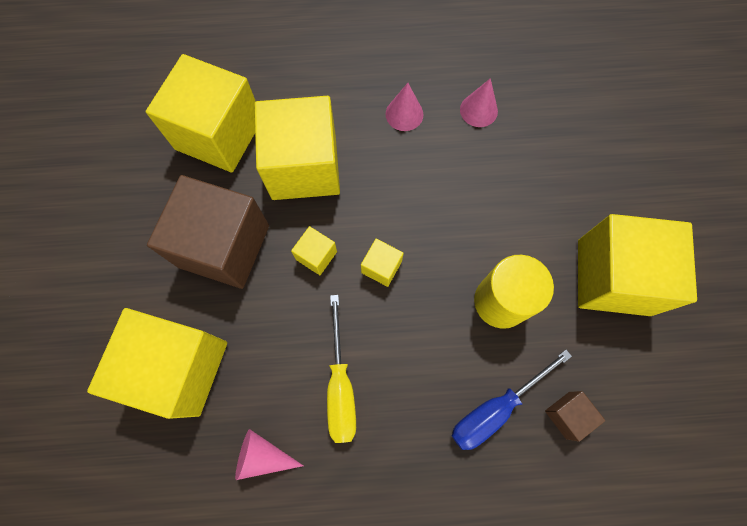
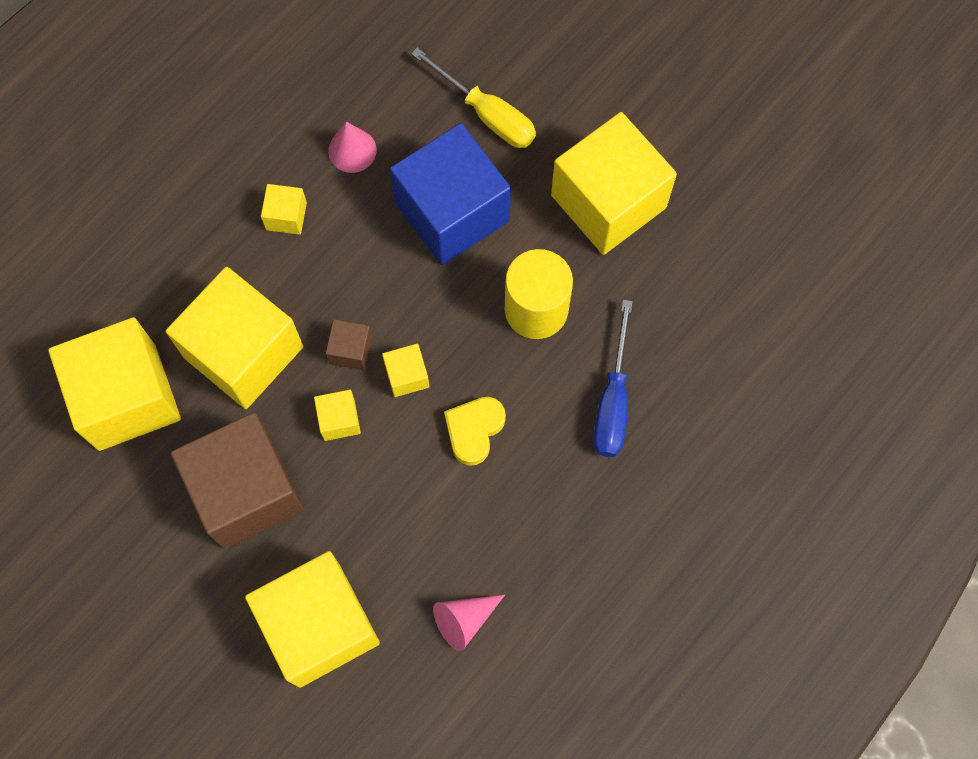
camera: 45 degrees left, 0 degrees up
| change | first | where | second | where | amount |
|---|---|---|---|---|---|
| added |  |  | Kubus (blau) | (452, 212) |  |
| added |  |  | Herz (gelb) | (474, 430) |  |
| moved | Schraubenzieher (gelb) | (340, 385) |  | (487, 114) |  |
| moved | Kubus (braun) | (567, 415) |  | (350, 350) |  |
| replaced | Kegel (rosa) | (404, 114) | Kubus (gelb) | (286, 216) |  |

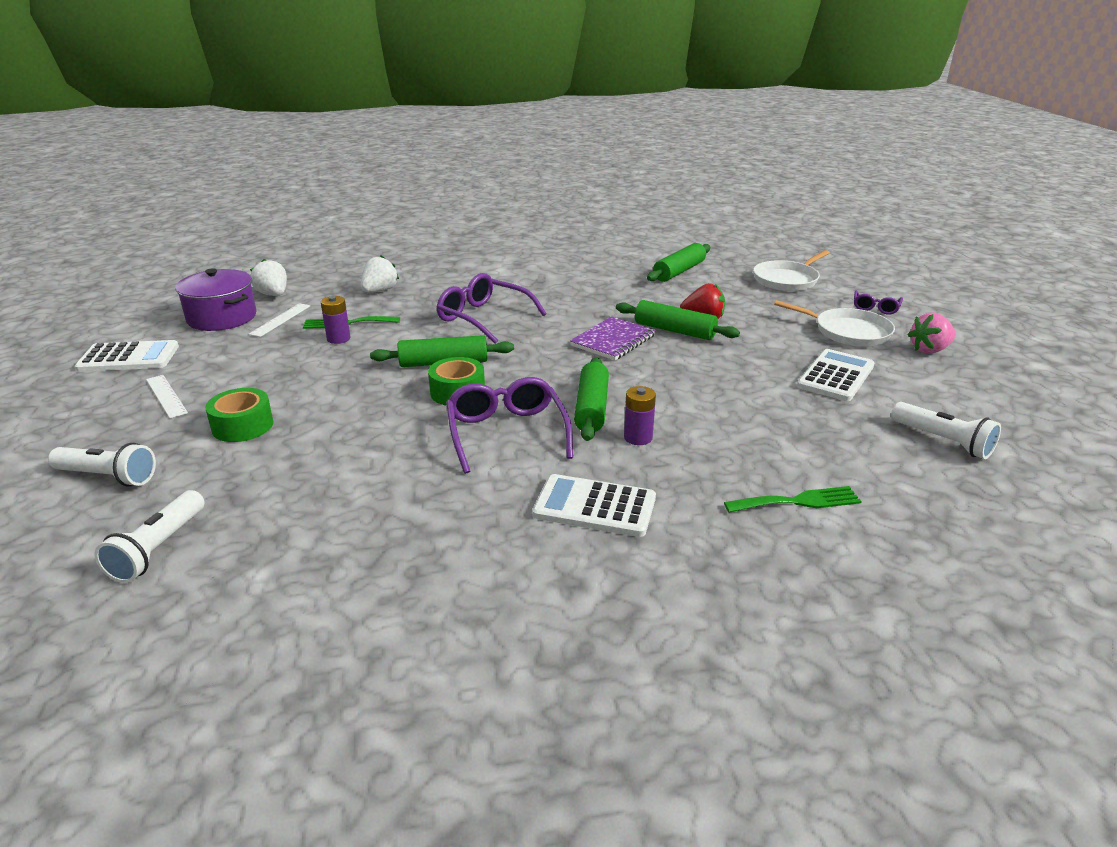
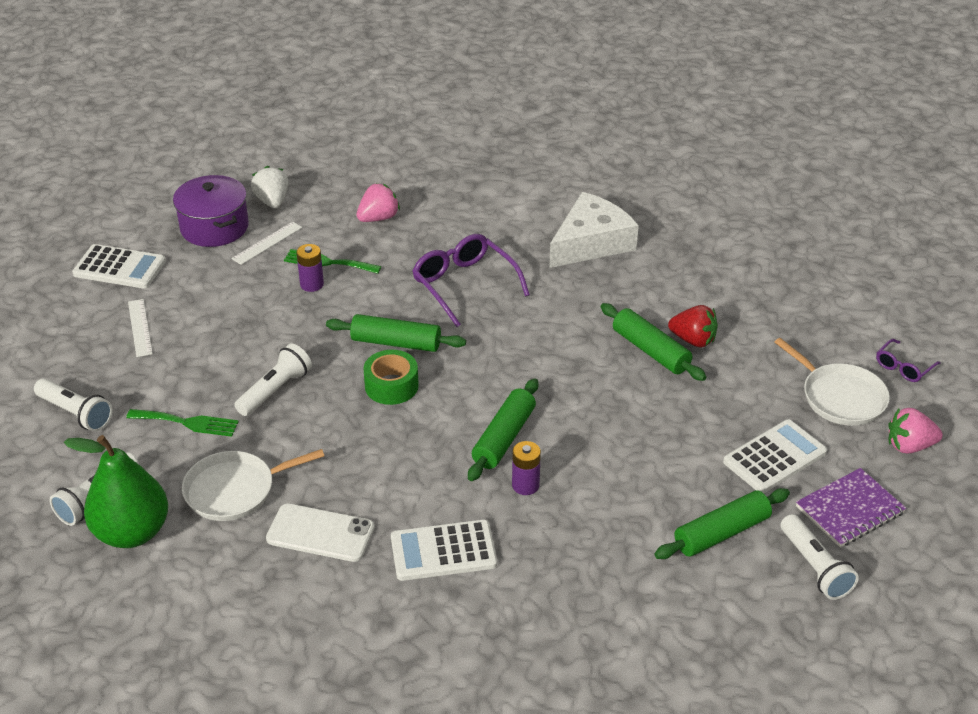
camera: 20 degrees right, 10 degrees up
| change | first | where | second | where | amount |
|---|---|---|---|---|---|
| removed | Klebeband (grün) | (242, 426) |  |  |  |
| removed | Brille (lila) | (506, 433) |  |  |  |
| added |  |  | Birne (grün) | (132, 532) |  |
| added |  |  | Taschenlampe (weiß) | (275, 390) |  |
| added |  |  | Handy (weiß) | (320, 533) |  |
| added |  |  | Käse (weiß) | (591, 242) |  |
| moved | Notizbuch (lila) | (613, 341) |  | (850, 510) |  |
| moved | Nudelholz (grün) | (679, 271) |  | (721, 533) |  |
| moved | Gabel (grün) | (798, 501) |  | (187, 423) |  |
| moved | Pfanne (weiß) | (787, 280) |  | (234, 490) |  |
| recoloured | Erdbeere (weiß) | (380, 291) | Erdbeere (rosa) | (378, 218) |  |
| turned | Taschenrechner (weiß) | (594, 507) |  | (443, 551) | 45 degrees counterclockwise |

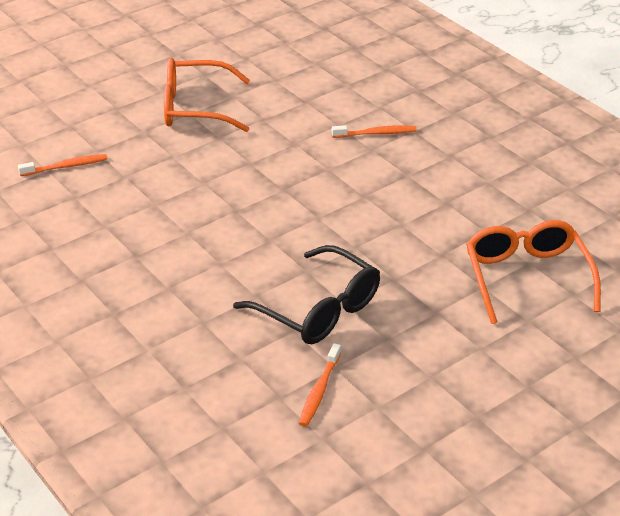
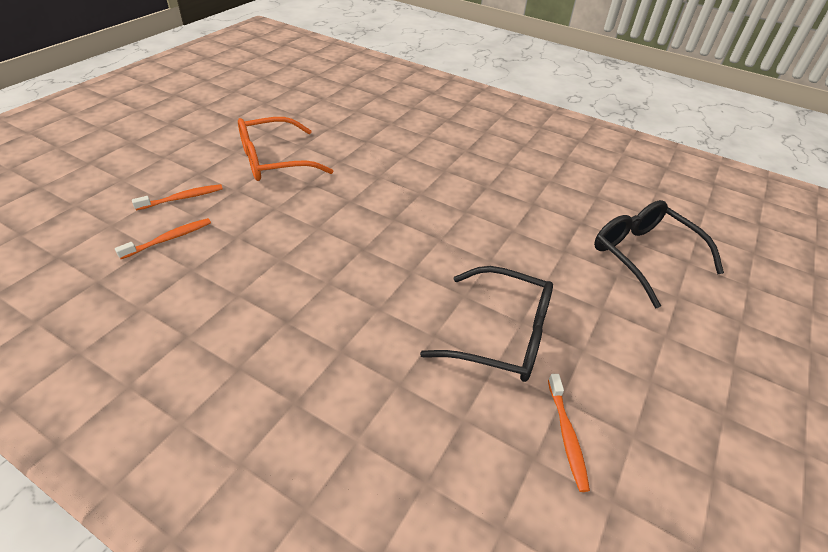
camera: 25 degrees left, 5 degrees up
| change | first | where | second | where | amount |
|---|---|---|---|---|---|
| moved | Zahnbürste (orange) | (376, 133) |  | (182, 198) |  |
| recoloured | Brille (orange) | (526, 277) | Brille (schwarz) | (643, 255) |  |

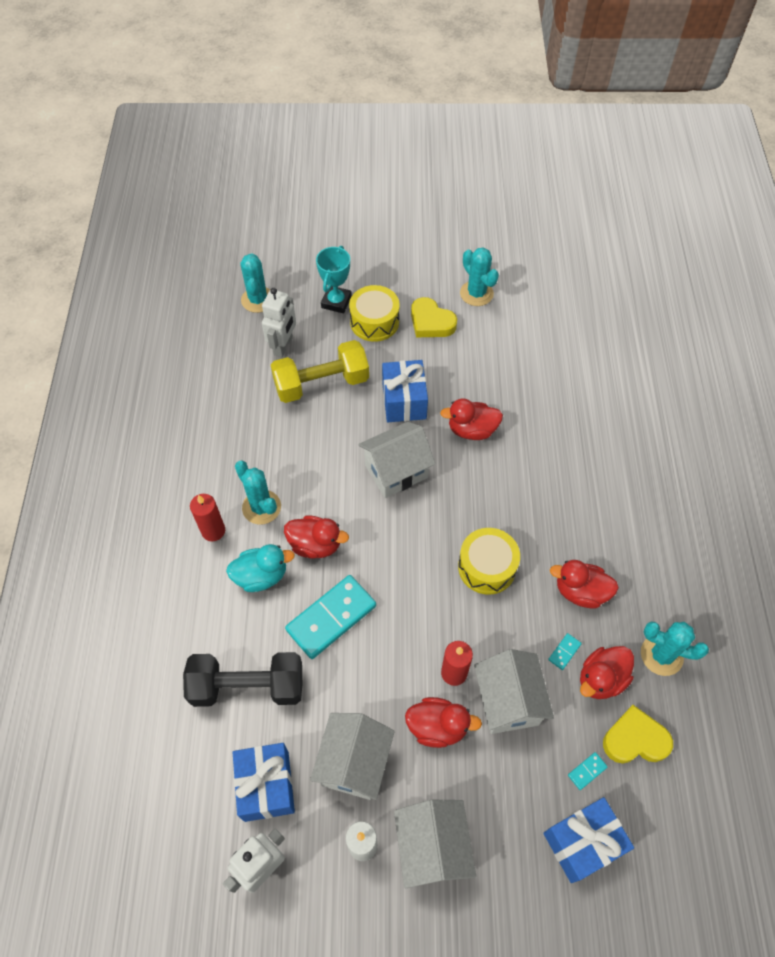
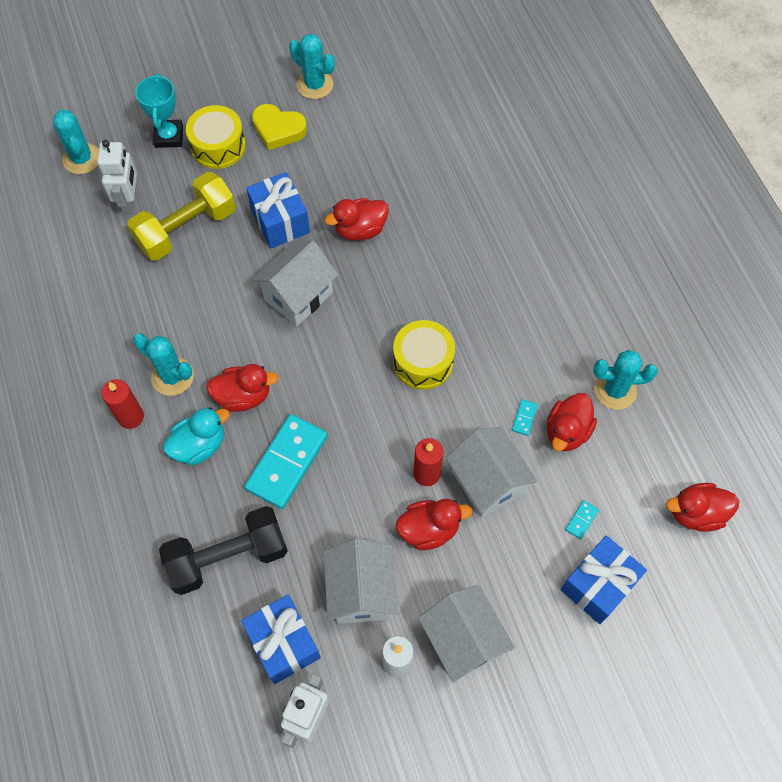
camera: 20 degrees left, 5 degrees up
| change | first | where | second | where | amount |
|---|---|---|---|---|---|
| removed | Herz (gelb) | (635, 739) |  |  |  |
| moved | Ente (rot) | (580, 591) |  | (696, 513) |  |

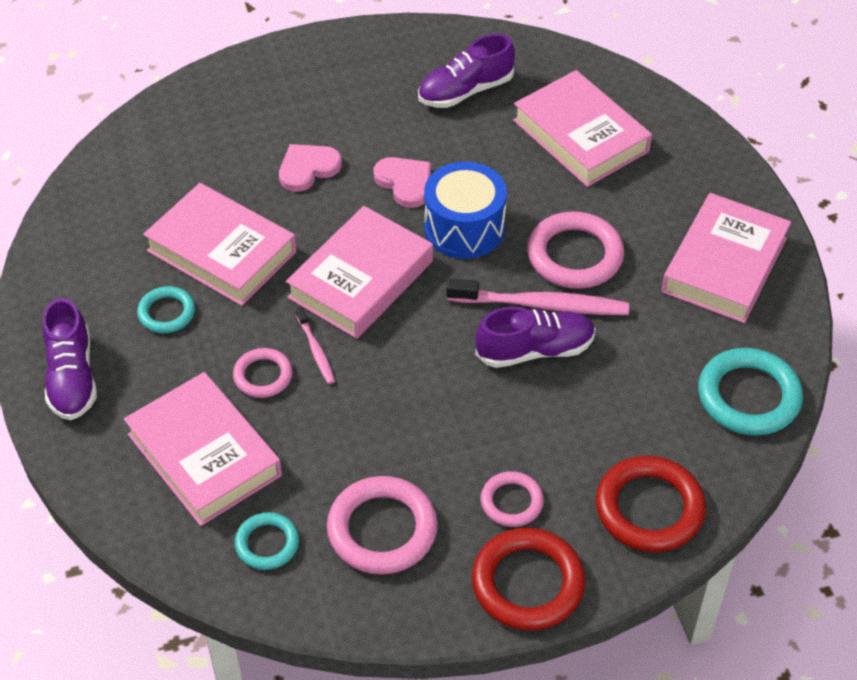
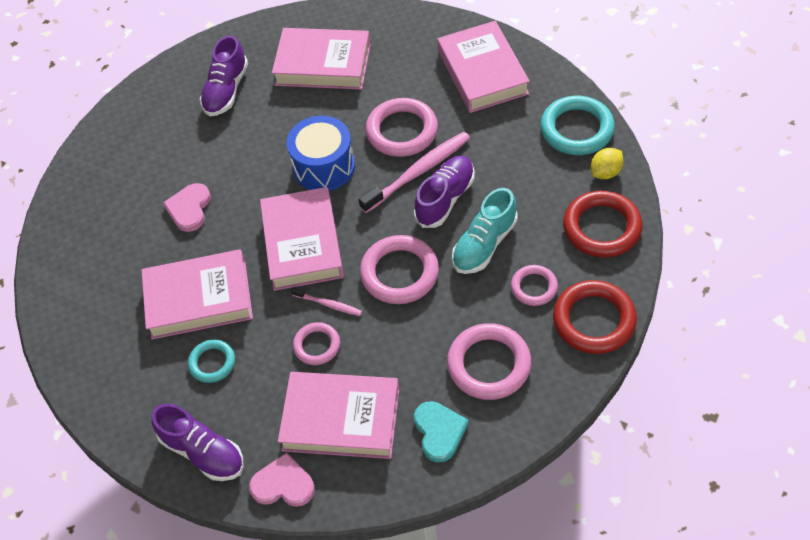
camera: 40 degrees left, 5 degrees up
| change | first | where | second | where | amount |
|---|---|---|---|---|---|
| added |  |  | Ring (rosa) | (399, 273) |  |
| added |  |  | Schuh (türkis) | (484, 244) |  |
| added |  |  | Zitrone (gelb) | (605, 172) |  |
| moved | Herz (rosa) | (405, 183) |  | (283, 484) |  |
| replaced | Ring (türkis) | (267, 544) | Herz (türkis) | (439, 431) |  |

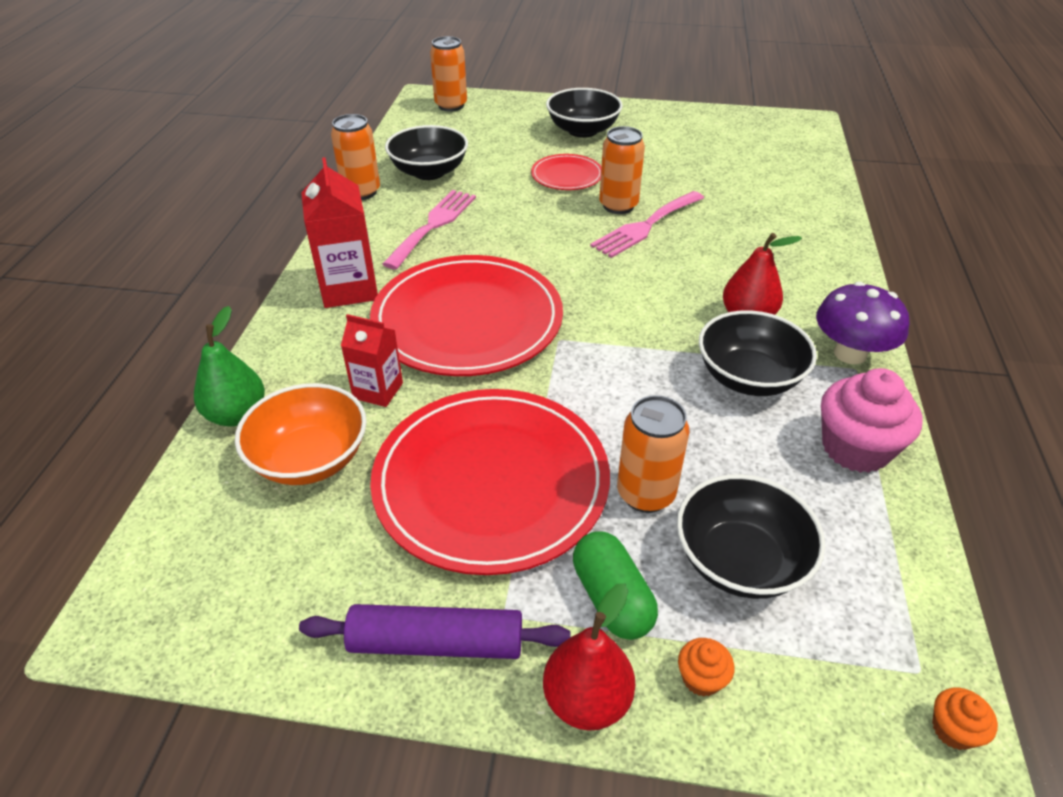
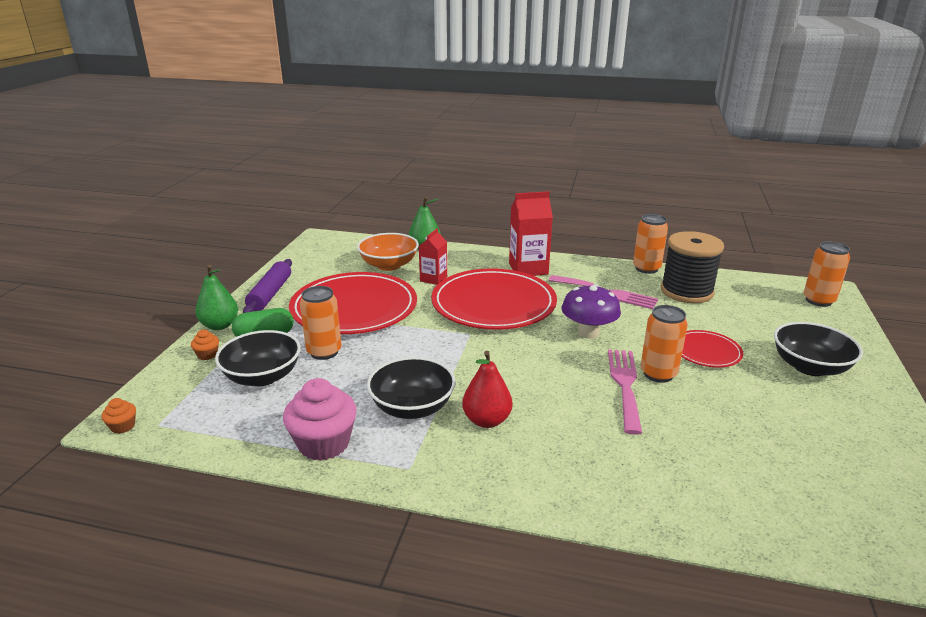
camera: 95 degrees right, 15 degrees down
| change | first | where | second | where | amount |
|---|---|---|---|---|---|
| moved | Pilz (lila) | (850, 353) |  | (588, 333) |  |
| replaced | Schüssel (schwarz) | (429, 172) | Garnrolle (schwarz) | (686, 291) |  |
| recoloured | Birne (rot) | (587, 699) | Birne (grün) | (220, 325) |  |
| turned | Gabel (rosa) | (645, 226) |  | (625, 385) | 45 degrees clockwise |

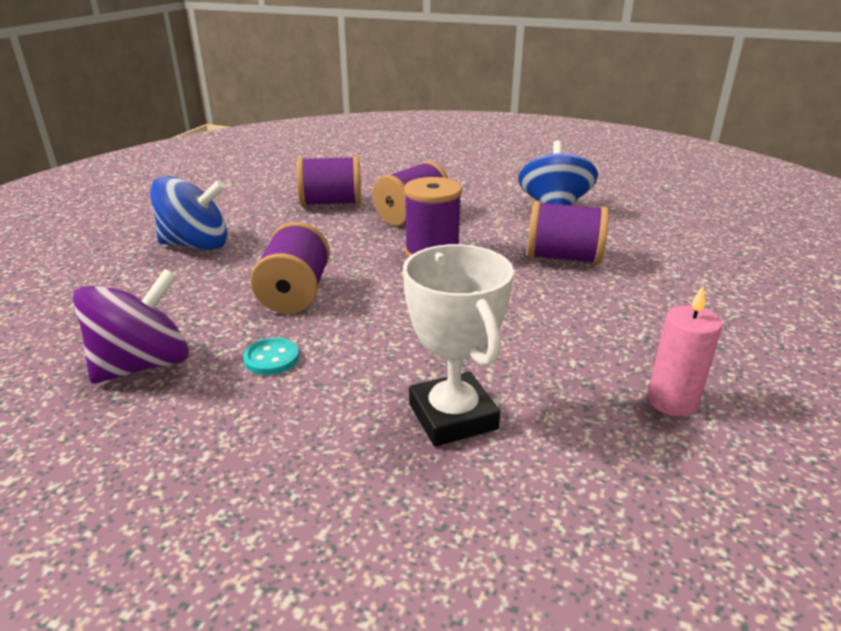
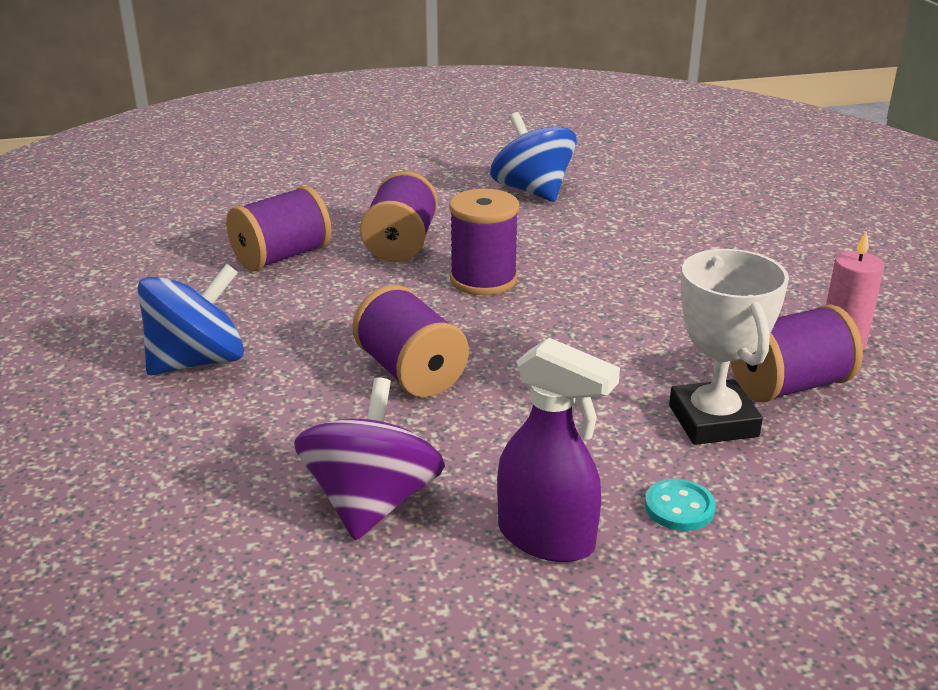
camera: 35 degrees left, 0 degrees up
| change | first | where | second | where | amount |
|---|---|---|---|---|---|
| added |  |  | Sprühflasche (lila) | (547, 538) |  |
| moved | Knopf (türkis) | (271, 358) |  | (679, 507) |  |
| moved | Garnrolle (lila) | (563, 258) |  | (788, 386) |  |
| turned | Pokal (weiß) | (452, 416) |  | (713, 421) | 45 degrees clockwise |

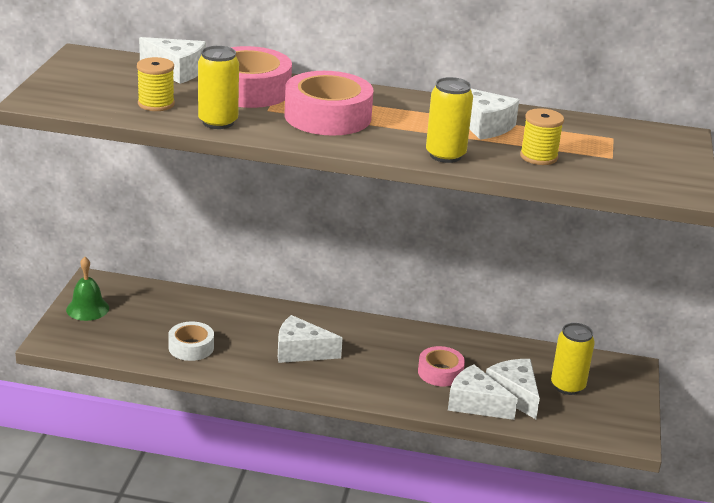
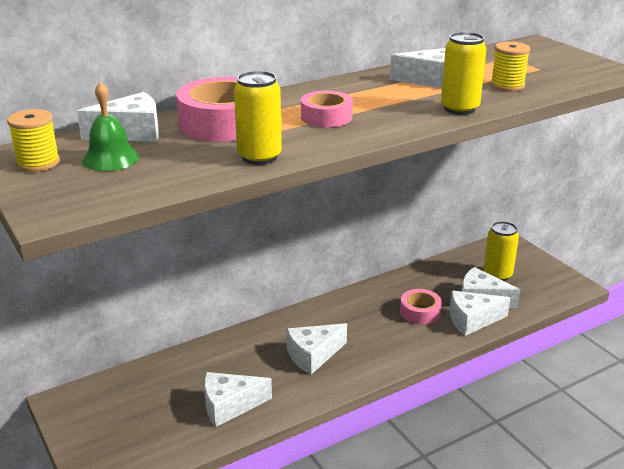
camera: 40 degrees left, 0 degrees up
| change | first | where | second | where | amount |
|---|---|---|---|---|---|
| moved | Glocke (grün) | (87, 308) |  | (111, 159) |  |
| moved | Garnrolle (gelb) | (156, 104) |  | (38, 163) |  |
| replaced | Klebeband (weiß) | (191, 347) | Käse (weiß) | (229, 405) |  |
| resized | Klebeband (rosa) | (327, 116) |  | (326, 117) | x0.58 |

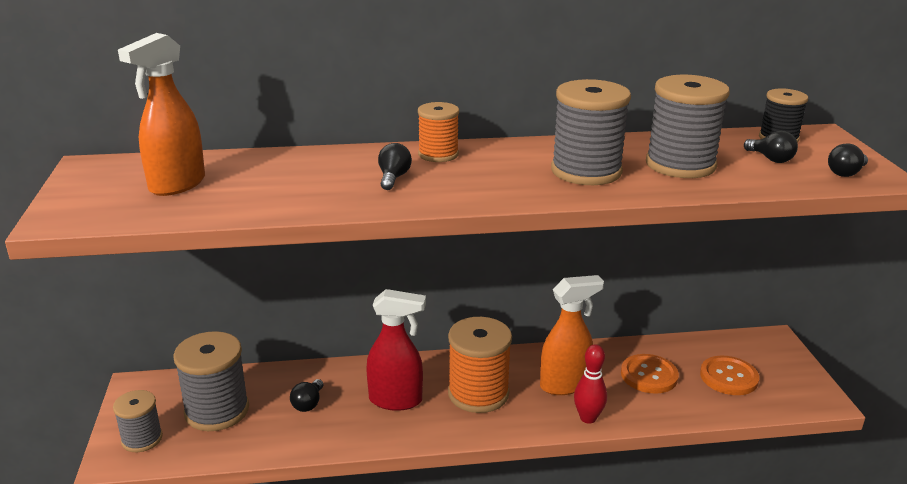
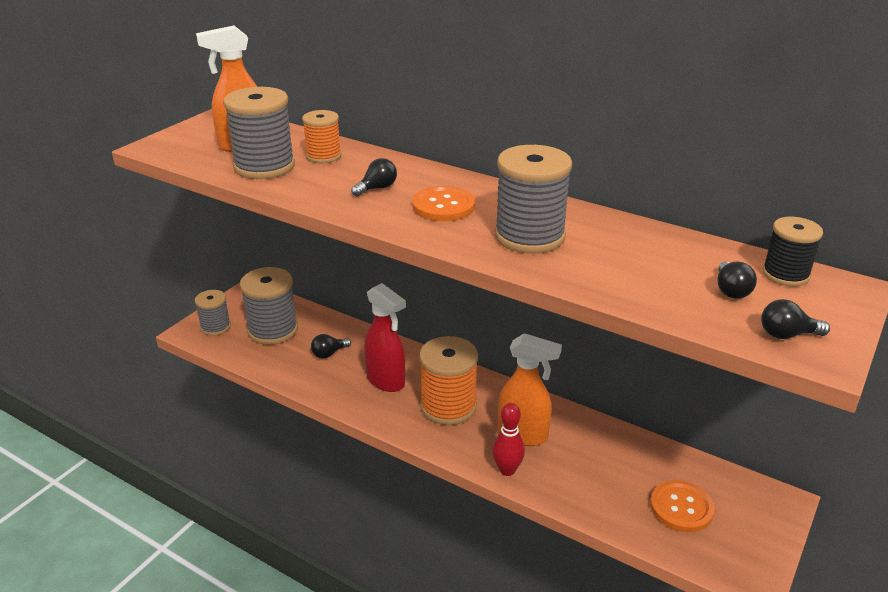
camera: 40 degrees right, 5 degrees up
| change | first | where | second | where | amount |
|---|---|---|---|---|---|
| moved | Garnrolle (orange) | (438, 154) |  | (323, 156) |  |
| moved | Knopf (orange) | (649, 375) |  | (443, 206) |  |
| moved | Garnrolle (grau) | (680, 165) |  | (264, 166) |  |

